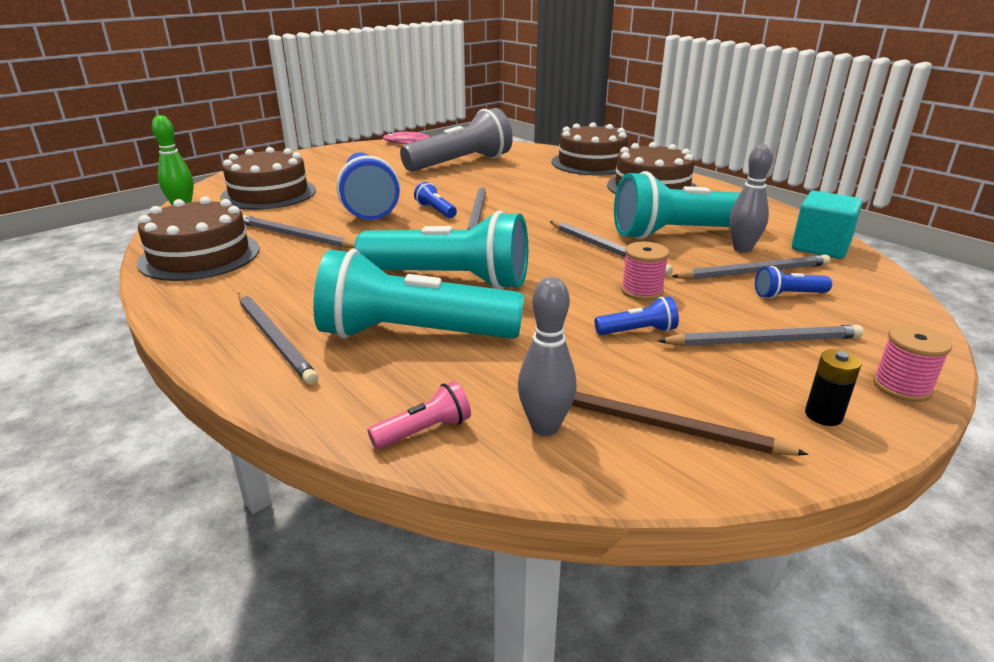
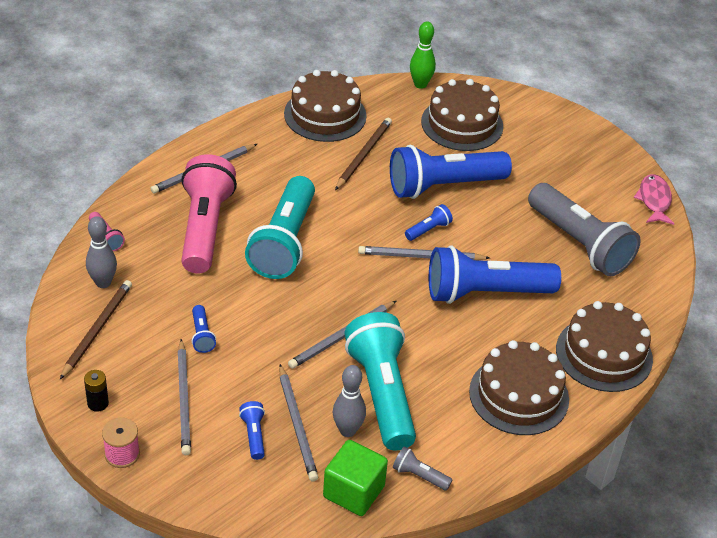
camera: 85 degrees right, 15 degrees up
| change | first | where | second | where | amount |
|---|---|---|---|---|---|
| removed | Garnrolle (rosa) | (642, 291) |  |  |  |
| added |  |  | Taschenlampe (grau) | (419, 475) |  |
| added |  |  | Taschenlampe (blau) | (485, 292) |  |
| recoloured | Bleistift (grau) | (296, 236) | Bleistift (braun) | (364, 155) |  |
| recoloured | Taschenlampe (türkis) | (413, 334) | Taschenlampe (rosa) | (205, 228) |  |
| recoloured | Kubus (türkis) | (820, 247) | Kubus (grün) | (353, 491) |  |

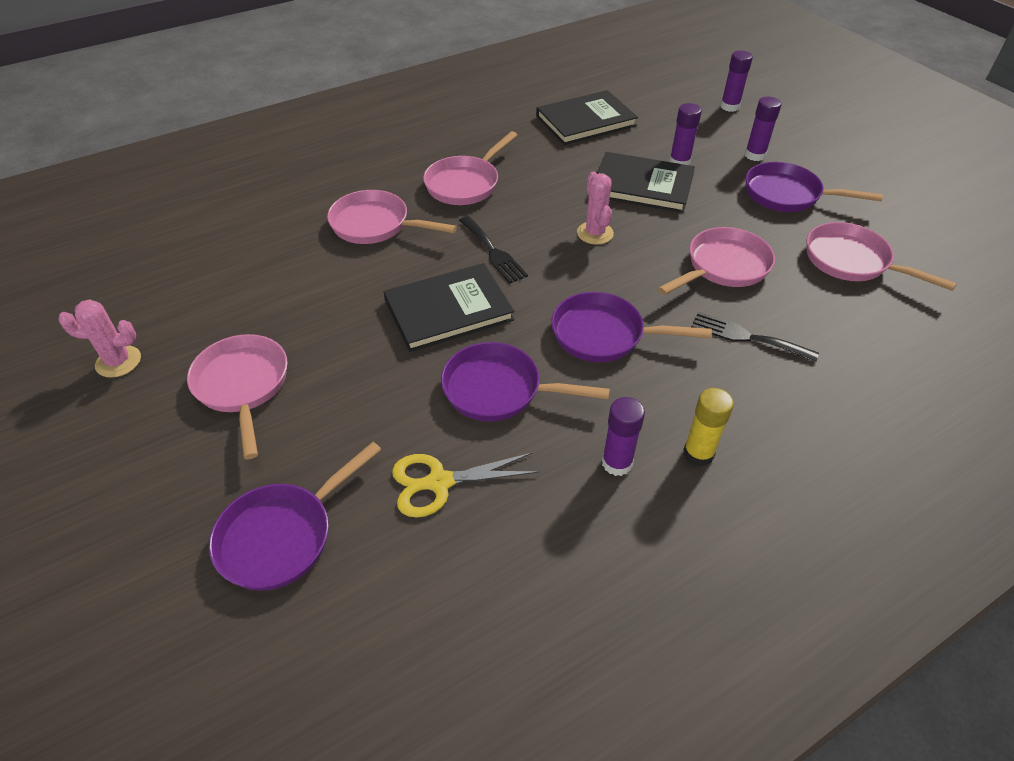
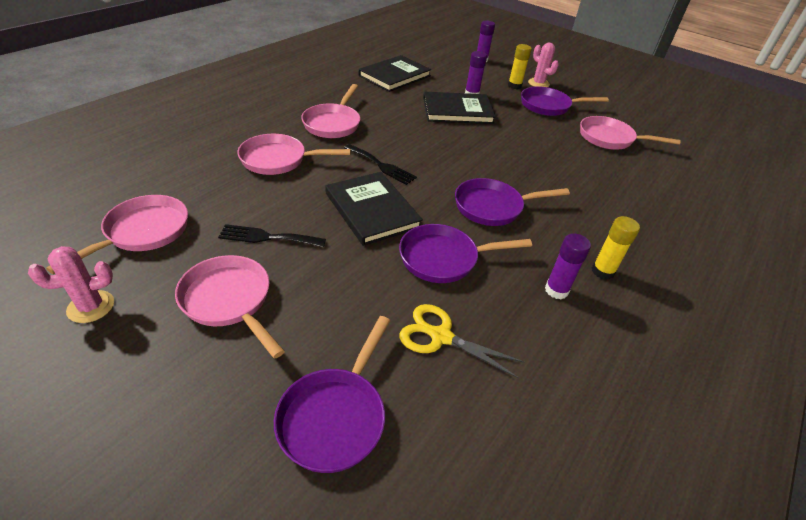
camera: 25 degrees left, 5 degrees down
| change | first | where | second | where | amount |
|---|---|---|---|---|---|
| moved | Kaktus (rosa) | (595, 233) |  | (538, 83) |  |
| moved | Pfanne (rosa) | (723, 266) |  | (143, 232) |  |
| moved | Gabel (schwarz) | (747, 337) |  | (267, 237) |  |
| recoloured | Klebestift (lila) | (754, 155) | Klebestift (gelb) | (514, 86) |  |
| turned | Buch (schwarz) | (448, 310) |  | (372, 210) | 75 degrees counterclockwise |
| turned | Schere (gelb) | (439, 482) |  | (441, 336) | 60 degrees clockwise |

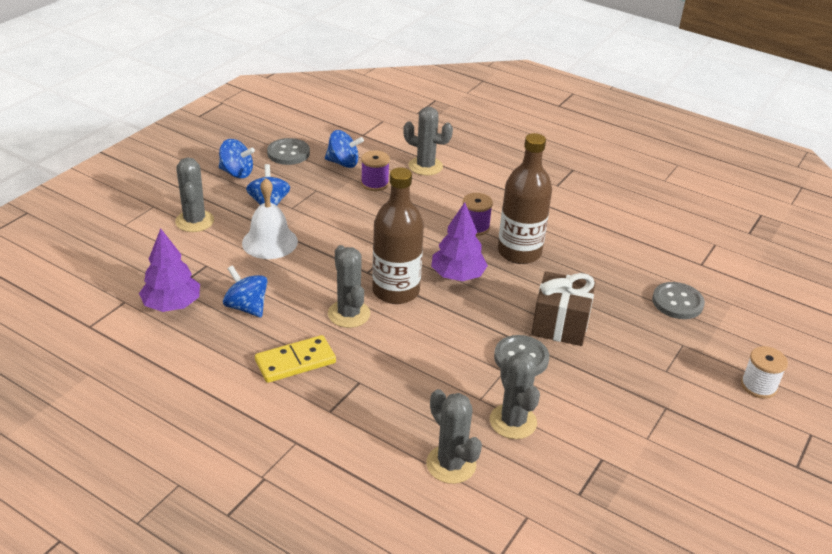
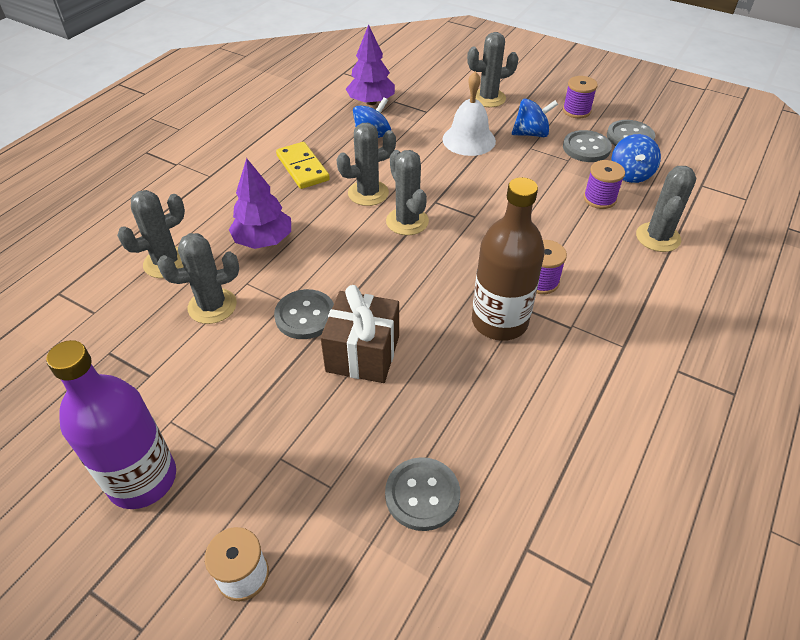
camera: 90 degrees right, 10 degrees up
| change | first | where | second | where | amount |
|---|---|---|---|---|---|
| added |  |  | Flasche (lila) | (142, 479) |  |
| added |  |  | Knopf (grau) | (586, 148) |  |
| moved | Baum (lila) | (457, 276) |  | (263, 240) |  |
| replaced | Kreisel (blau) | (237, 173) | Garnrolle (lila) | (576, 111) |  |
| replaced | Flasche (braun) | (396, 291) | Kaktus (grau) | (407, 221) |  |

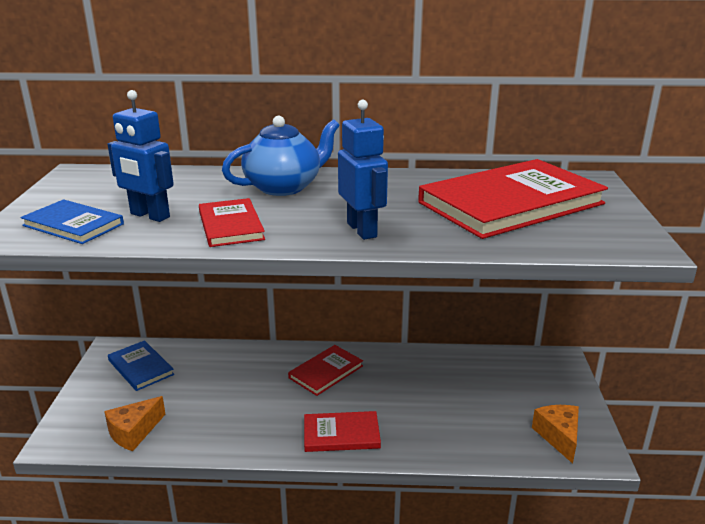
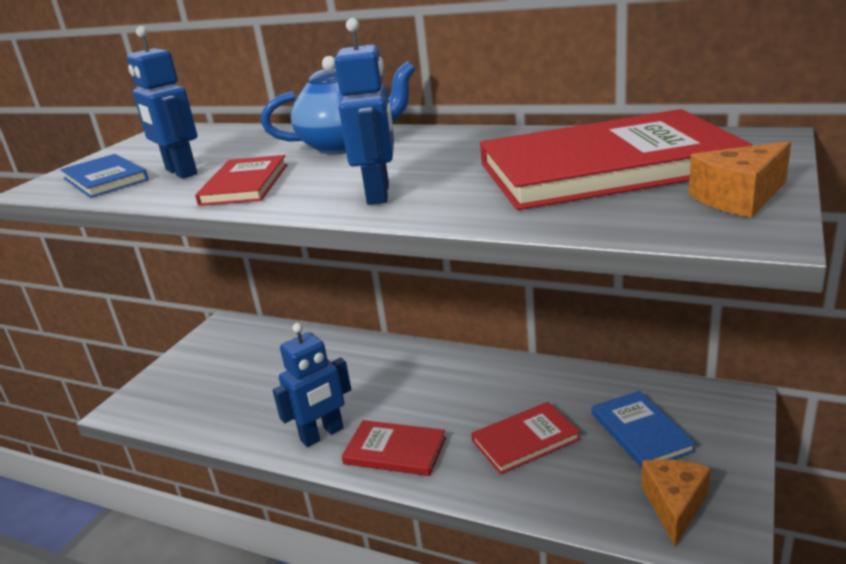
camera: 25 degrees right, 0 degrees up
| change | first | where | second | where | amount |
|---|---|---|---|---|---|
| added |  |  | Roboter (blau) | (322, 434) |  |
| moved | Käse (orange) | (134, 432) |  | (739, 198) |  |
| moved | Buch (blau) | (140, 367) |  | (640, 432) |  |
| moved | Buch (rot) | (326, 372) |  | (525, 440) |  |

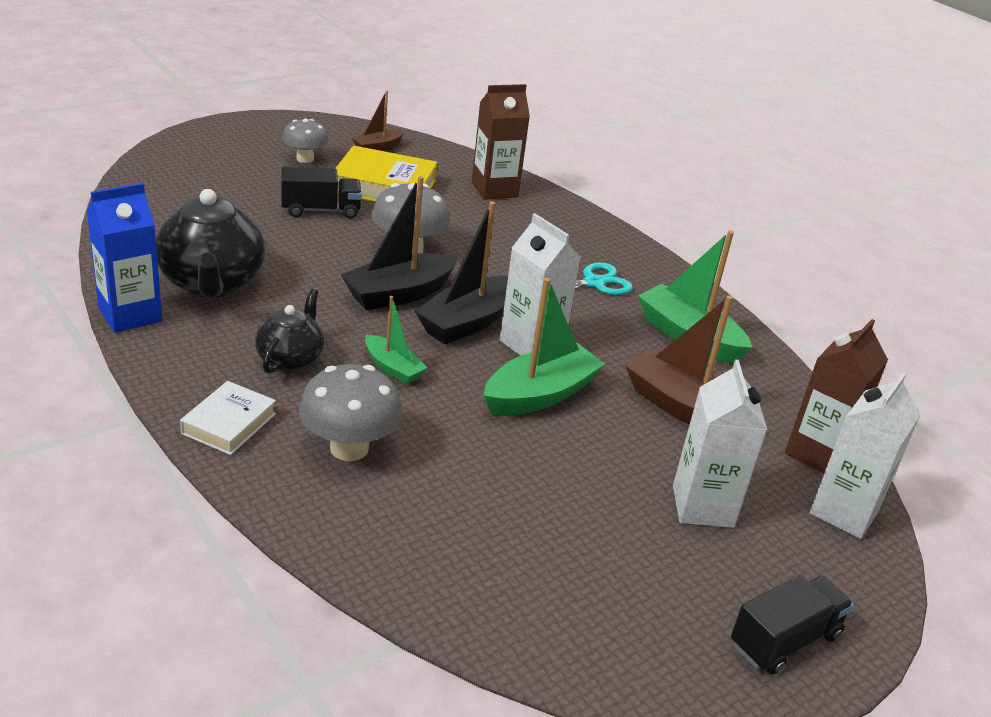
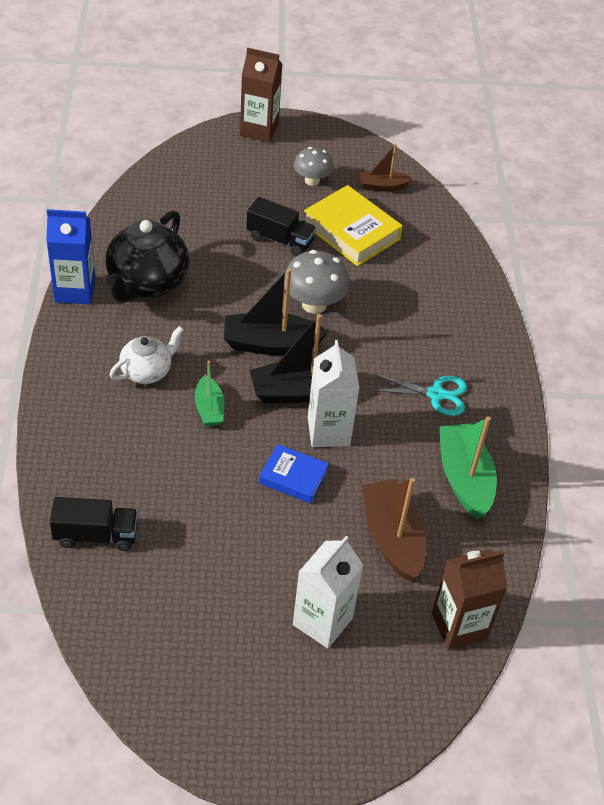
camera: 35 degrees right, 15 degrees up
| change | first | where | second | where | amount |
|---|---|---|---|---|---|
| removed | Buch (weiß) | (229, 424) |  |  |  |
| removed | Pilz (grau) | (349, 448) |  |  |  |
| removed | Getränkekarton (weiß) | (844, 512) |  |  |  |
| moved | Getränkekarton (braun) | (494, 190) |  | (259, 130) |  |
| moved | Lastwagen (schwarz) | (784, 640) |  | (96, 535) |  |
| replaced | Boot (grün) | (540, 395) | Buch (blau) | (293, 477) |  |
| recoloured | Teekanne (schwarz) | (290, 359) | Teekanne (weiß) | (147, 371) |  |

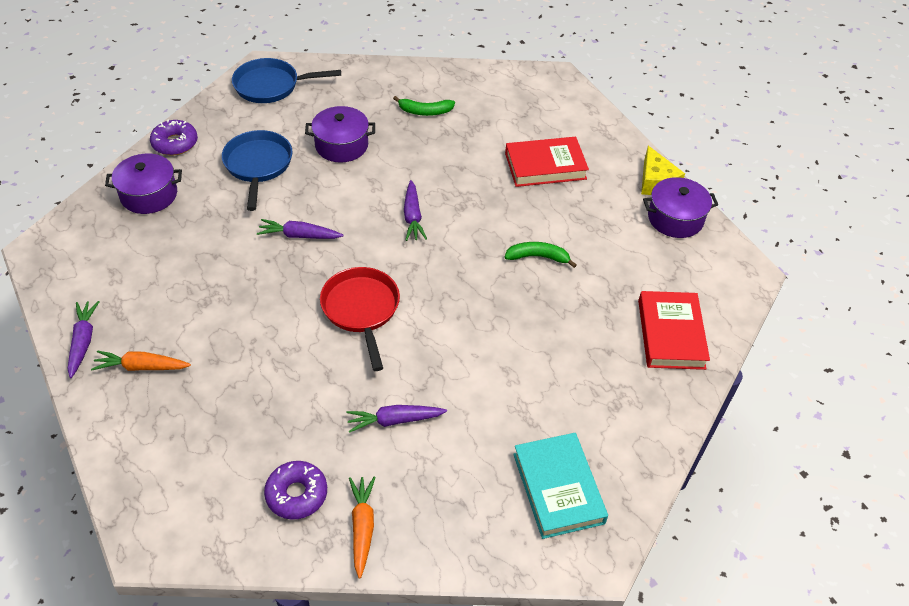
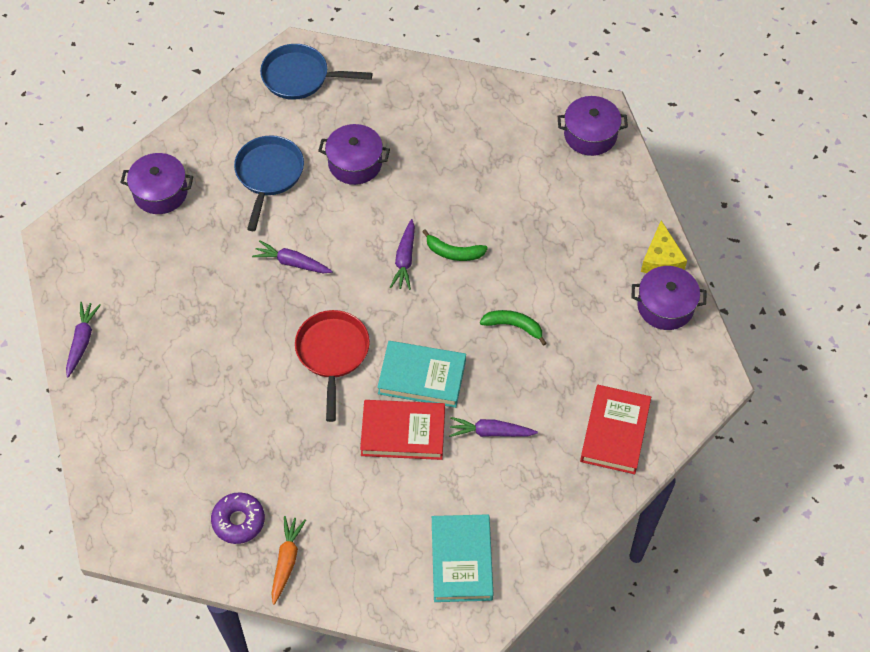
camera: 15 degrees right, 10 degrees up
| change | first | where | second | where | amount |
|---|---|---|---|---|---|
| removed | Karotte (orange) | (142, 367) |  |  |  |
| removed | Donut (lila) | (175, 143) |  |  |  |
| added |  |  | Buch (türkis) | (422, 377) |  |
| added |  |  | Kochtopf (lila) | (590, 135) |  |
| moved | Karotte (lila) | (394, 420) |  | (491, 432) |  |
| moved | Banane (grün) | (425, 111) |  | (453, 252) |  |
| moved | Buch (rot) | (545, 166) |  | (403, 432) |  |

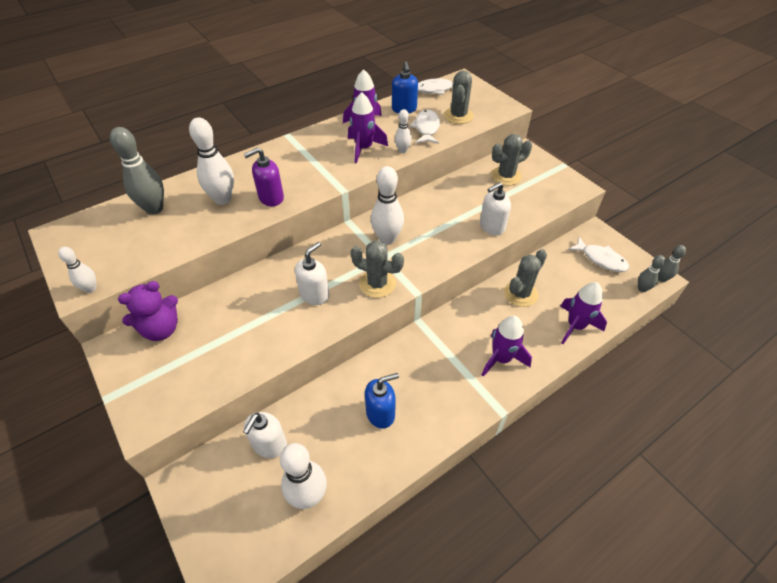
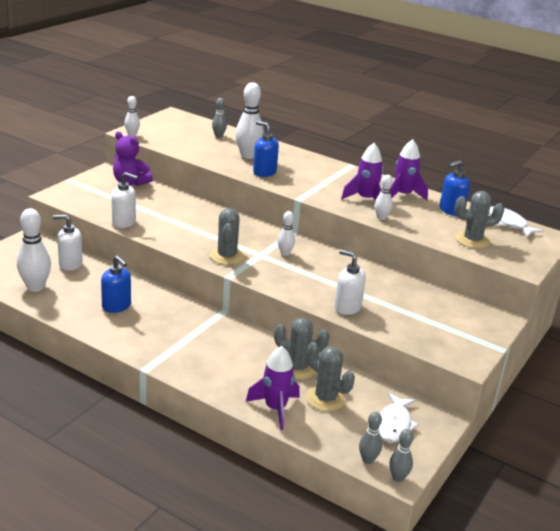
camera: 65 degrees right, 20 degrees down
| change | first | where | second | where | amount |
|---|---|---|---|---|---|
| removed | Fisch (weiß) | (426, 128) |  |  |  |
| removed | Rakete (lila) | (501, 359) |  |  |  |
| moved | Seifenspender (weiß) | (314, 294) |  | (124, 222) |  |
| moved | Kaktus (grau) | (506, 176) |  | (325, 398) |  |
| recoloured | Seifenspender (lila) | (271, 198) | Seifenspender (blau) | (264, 172) |  |
| resized | Bowlingkegel (grau) | (154, 209) |  | (219, 136) | x0.55 |
| resized | Bowlingkegel (weiß) | (387, 239) |  | (285, 253) | x0.55 |

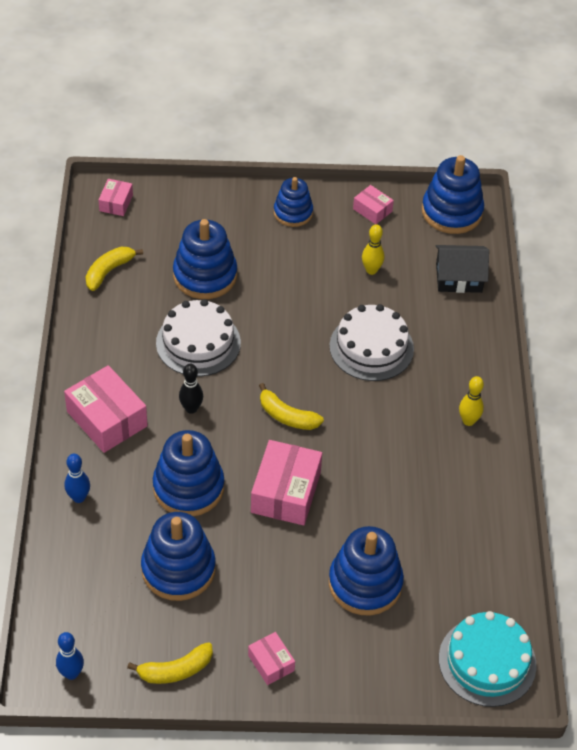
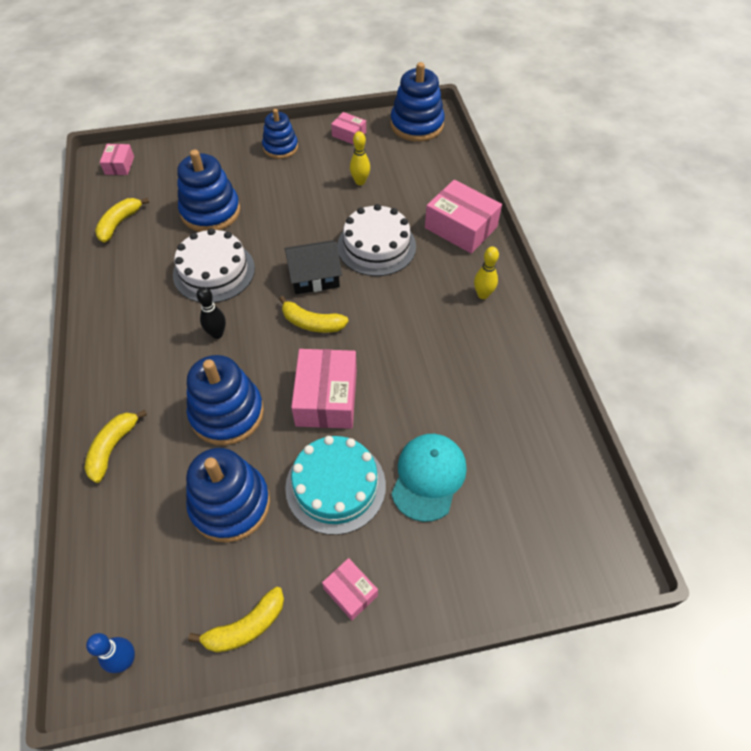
camera: 10 degrees left, 5 degrees up
| change | first | where | second | where | amount |
|---|---|---|---|---|---|
| moved | Schachtel (rosa) | (107, 419) |  | (461, 227) |  |
| moved | Haus (schwarz) | (458, 278) |  | (314, 276) |  |
| moved | Kuchen (türkis) | (487, 661) |  | (335, 486) |  |
| replaced | Bowlingkegel (blau) | (79, 497) | Banane (gelb) | (113, 448) |  |
| replaced | Stapelspielzeug (blau) | (365, 583) | Kappe (türkis) | (428, 477) |  |

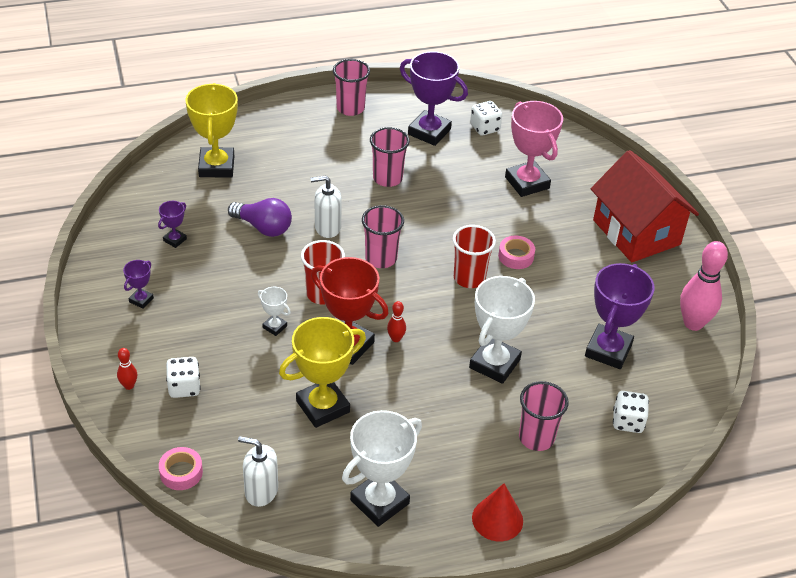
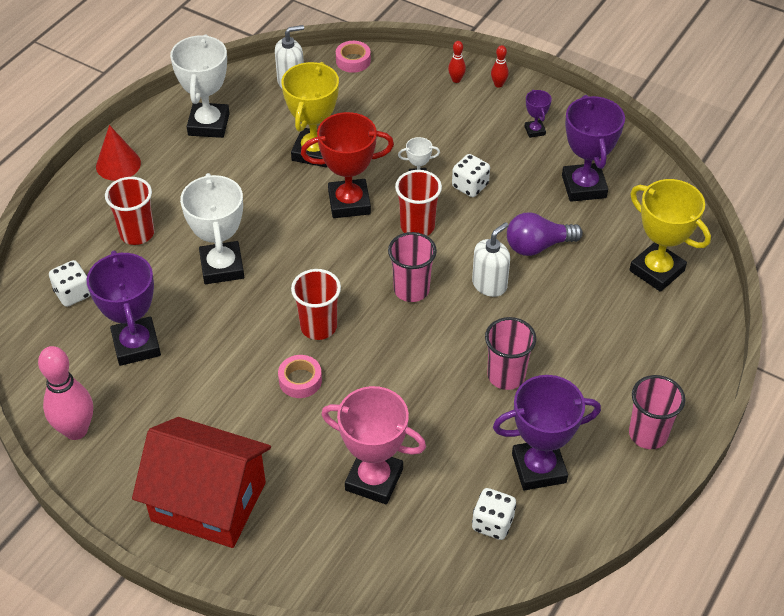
camera: 140 degrees right, 5 degrees up
| change | first | where | second | where | amount |
|---|---|---|---|---|---|
| moved | Spielwürfel (weiß) | (184, 387) |  | (470, 186) |  |
| moved | Bowlingkegel (rot) | (396, 338) |  | (498, 84) |  |
| recoloured | Becher (rosa) | (536, 438) | Becher (rot) | (137, 233) |  |
| resized | Pokal (lila) | (175, 240) |  | (583, 186) | x2.13 |

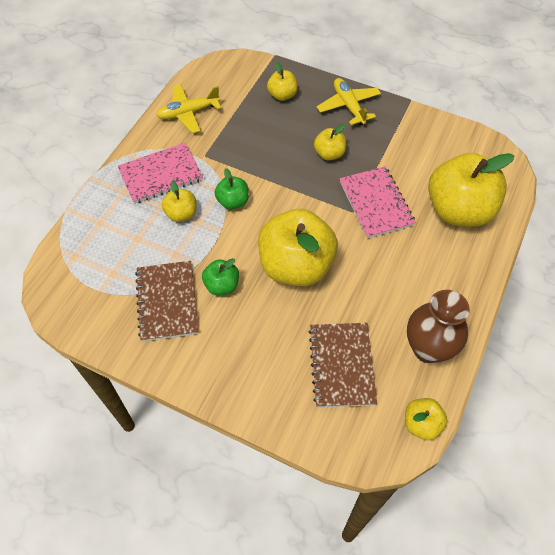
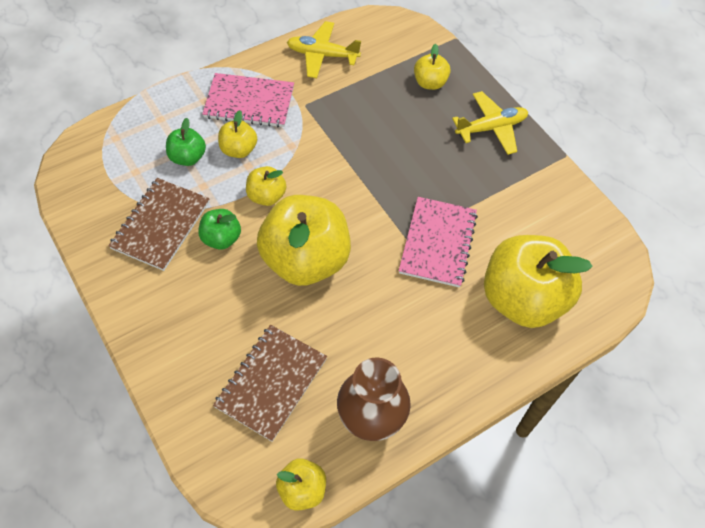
camera: 30 degrees right, 0 degrees up
| change | first | where | second | where | amount |
|---|---|---|---|---|---|
| moved | Apfel (grün) | (233, 201) |  | (188, 157) |  |
| moved | Apfel (gelb) | (329, 154) |  | (266, 196) |  |
| turned | Flugzeug (gelb) | (348, 106) |  | (491, 128) | 60 degrees clockwise |

